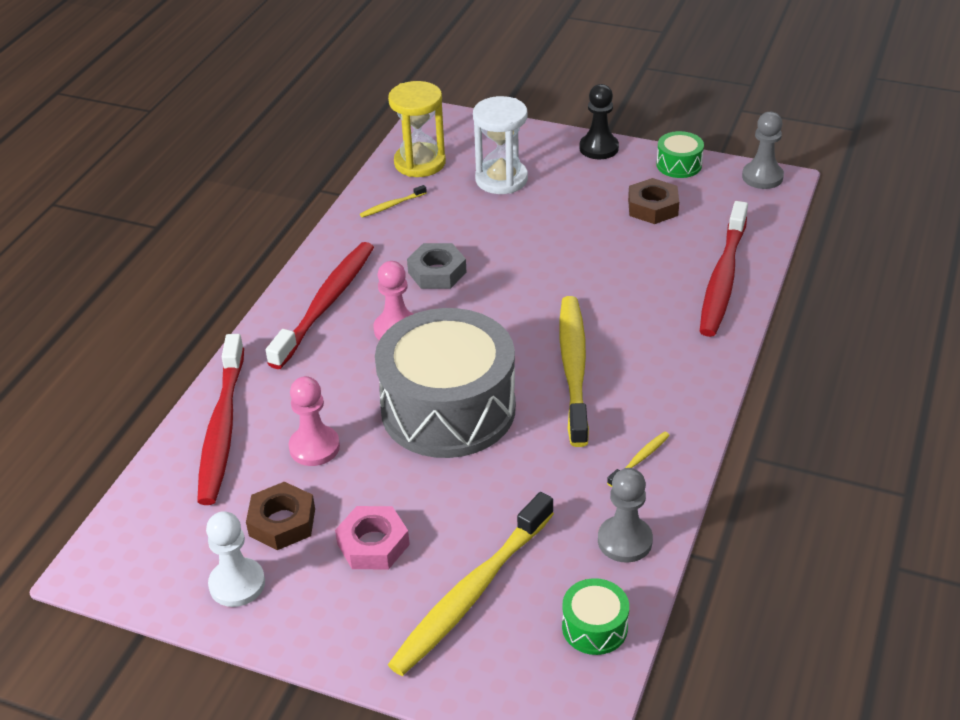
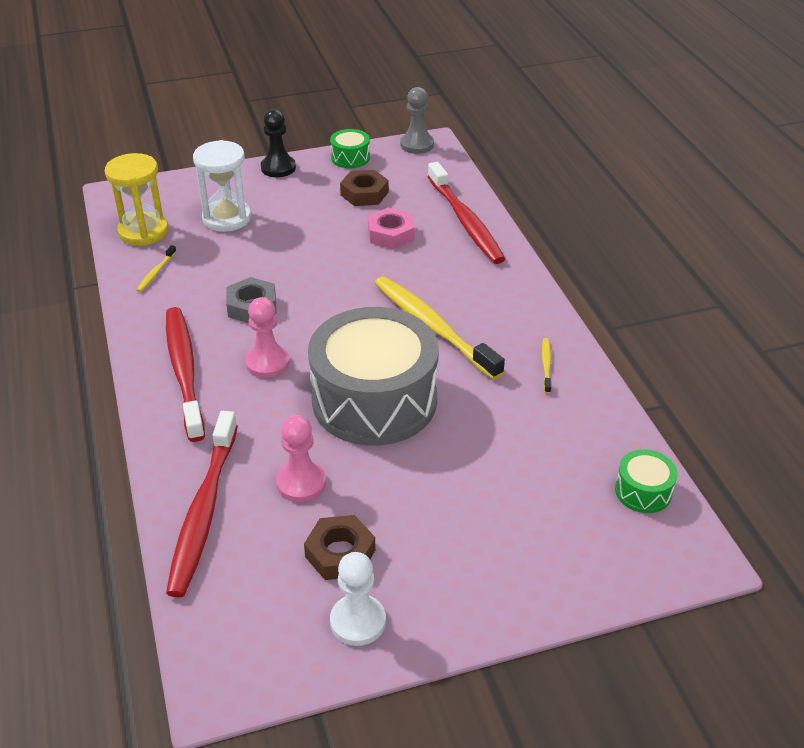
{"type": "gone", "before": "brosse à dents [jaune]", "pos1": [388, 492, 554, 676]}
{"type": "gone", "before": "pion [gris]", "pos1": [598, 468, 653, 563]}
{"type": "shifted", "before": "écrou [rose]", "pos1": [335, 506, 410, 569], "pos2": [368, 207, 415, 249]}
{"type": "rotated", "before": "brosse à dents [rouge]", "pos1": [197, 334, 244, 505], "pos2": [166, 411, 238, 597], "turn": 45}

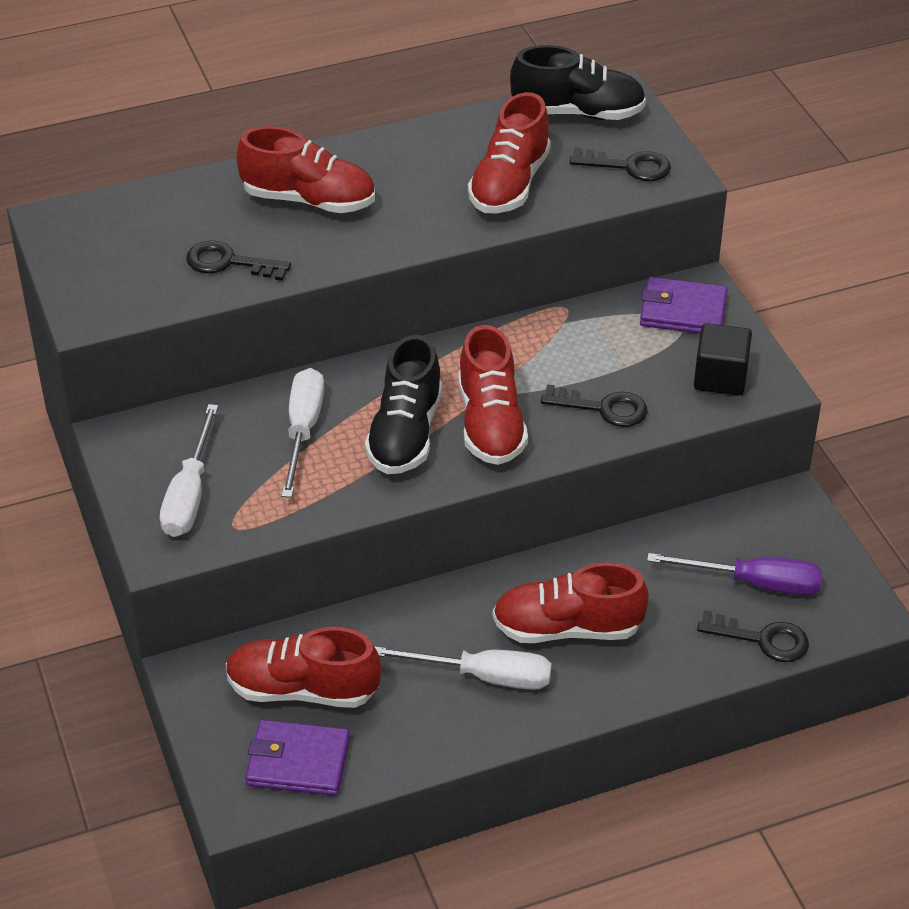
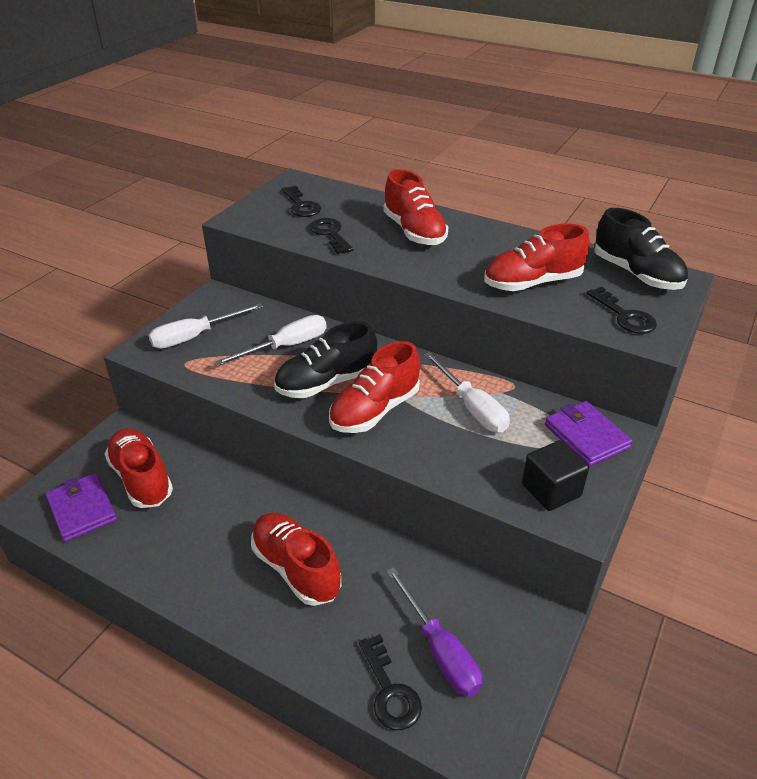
{"type": "shifted", "before": "tournevis [blanc]", "pos1": [374, 646, 552, 690], "pos2": [424, 352, 510, 432]}
{"type": "shifted", "before": "clé [noir]", "pos1": [541, 384, 647, 427], "pos2": [282, 186, 321, 217]}

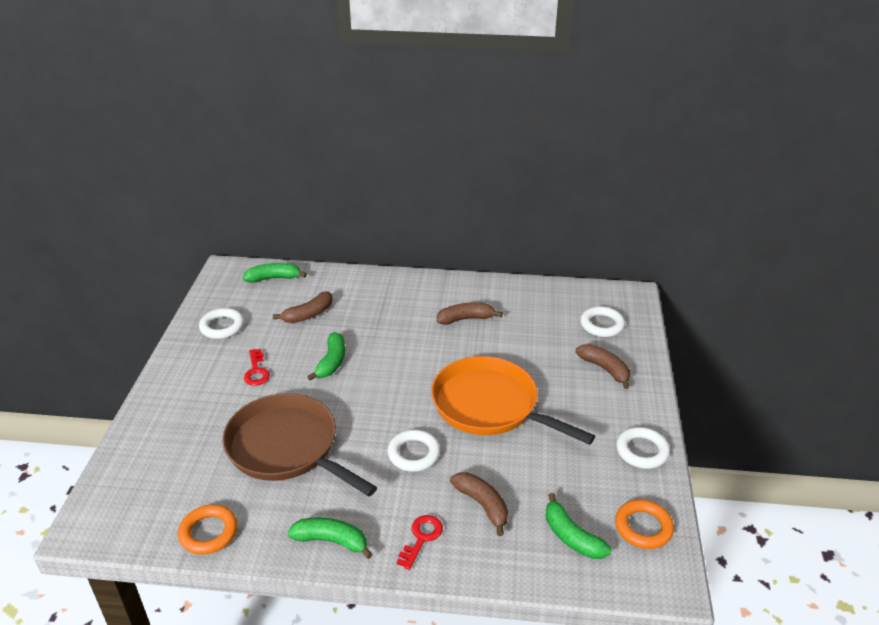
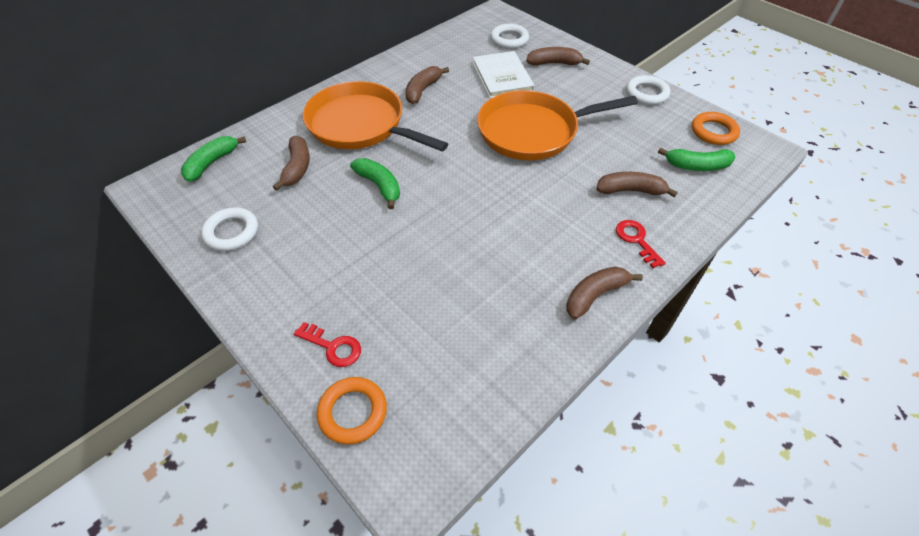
{"type": "gone", "before": "poêle [marron]", "pos1": [222, 393, 377, 497]}
{"type": "gone", "before": "anneau [blanc]", "pos1": [388, 430, 440, 472]}
{"type": "new", "after": "poêle [orange]", "pos2": [303, 81, 448, 152]}
{"type": "new", "after": "livre [blanc]", "pos2": [473, 51, 535, 98]}
{"type": "shifted", "before": "anneau [orange]", "pos1": [178, 505, 237, 555], "pos2": [317, 377, 387, 445]}
{"type": "shifted", "before": "clé [rouge]", "pos1": [244, 349, 270, 386], "pos2": [294, 322, 361, 367]}
{"type": "repainted", "before": "banane [vert]", "after": "banane [marron]", "pos1": [288, 517, 373, 559], "pos2": [566, 267, 643, 320]}

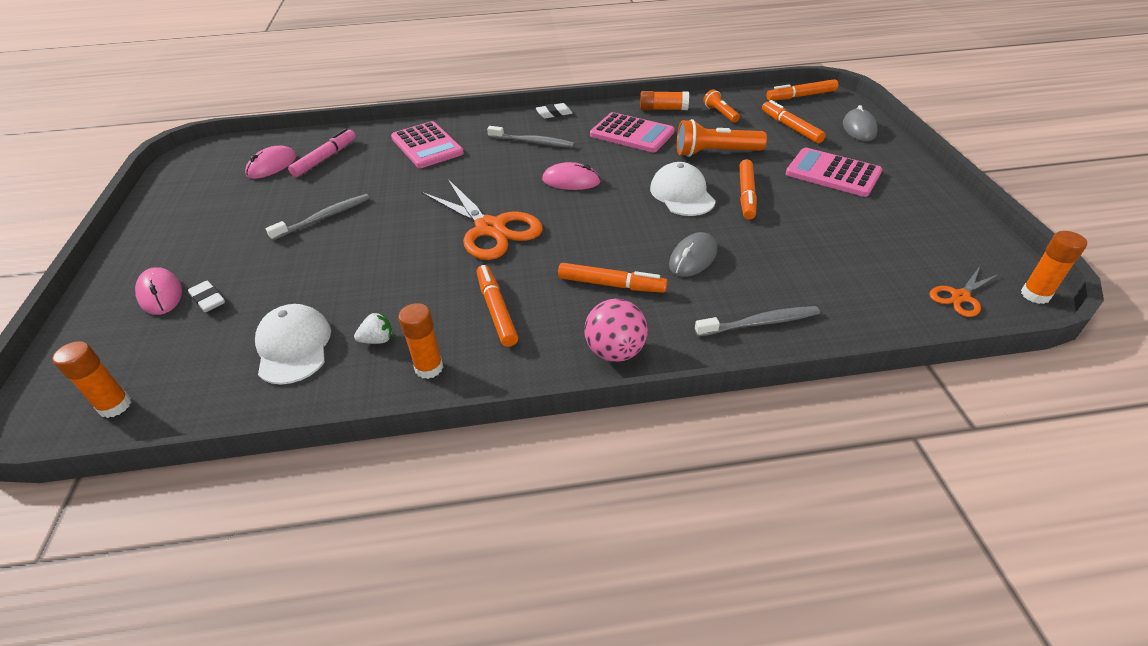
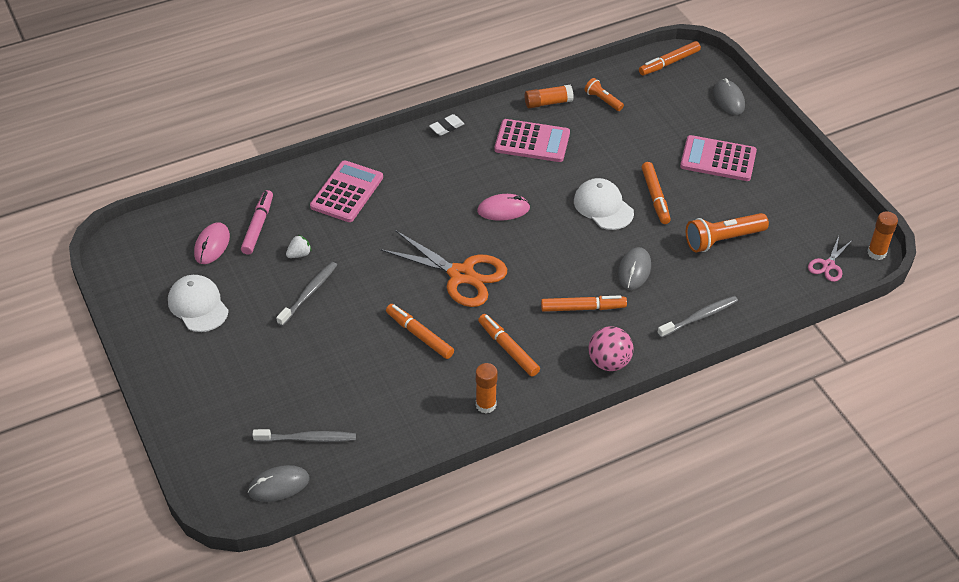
{"type": "gone", "before": "souris [rose]", "pos1": [135, 267, 182, 315]}
{"type": "gone", "before": "gomme [blanc]", "pos1": [188, 281, 225, 312]}
{"type": "shifted", "before": "casquette [blanc]", "pos1": [255, 304, 331, 384], "pos2": [168, 275, 229, 332]}
{"type": "shifted", "before": "fraise [blanc]", "pos1": [354, 312, 392, 344], "pos2": [286, 235, 312, 258]}
{"type": "shifted", "before": "brosse à dents [gris]", "pos1": [487, 126, 575, 148], "pos2": [252, 429, 356, 442]}
{"type": "shifted", "before": "lampe de poche [orange]", "pos1": [677, 119, 767, 157], "pos2": [686, 213, 769, 252]}
{"type": "shifted", "before": "feutre [orange]", "pos1": [762, 100, 826, 144], "pos2": [386, 304, 454, 359]}
{"type": "swapped", "before": "bâton de colle [orange]", "after": "souris [gris]", "pos1": [52, 341, 131, 418], "pos2": [248, 465, 310, 502]}
{"type": "repainted", "before": "ciseaux [orange]", "after": "ciseaux [rose]", "pos1": [929, 266, 999, 317], "pos2": [808, 236, 851, 282]}
{"type": "rotated", "before": "calculatrice [rose]", "pos1": [391, 121, 464, 168], "pos2": [310, 160, 383, 222], "turn": -105}

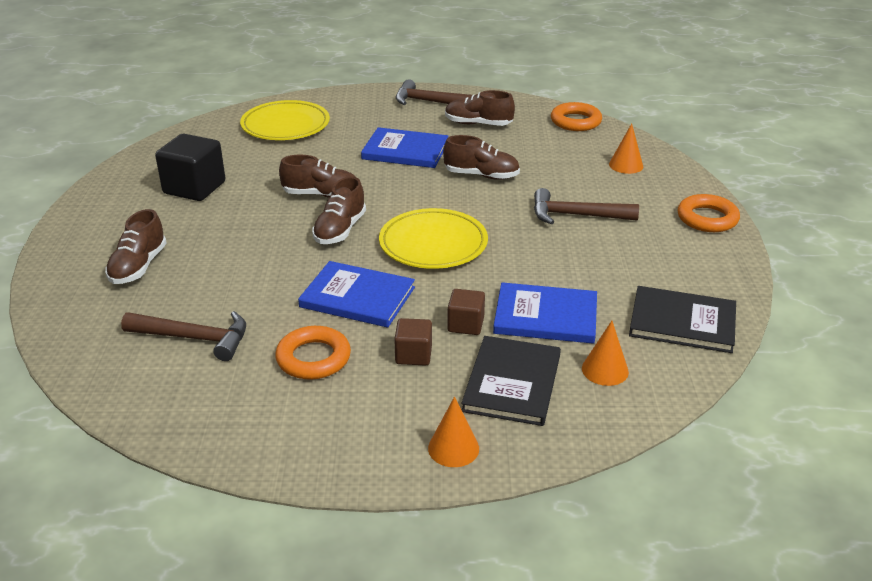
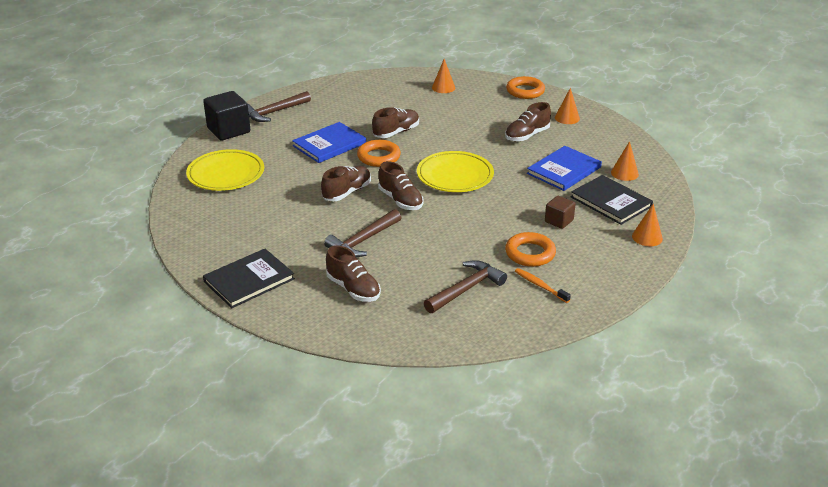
{"type": "gone", "before": "livre [bleu]", "pos1": [298, 261, 415, 328]}
{"type": "gone", "before": "cube [marron]", "pos1": [447, 289, 485, 335]}
{"type": "new", "after": "brosse à dents [orange]", "pos2": [515, 268, 571, 303]}
{"type": "new", "after": "cône [orange]", "pos2": [555, 88, 580, 124]}
{"type": "shifted", "before": "cube [noir]", "pos1": [155, 134, 225, 201], "pos2": [203, 91, 250, 140]}
{"type": "shifted", "before": "chaussure [marron]", "pos1": [445, 90, 515, 126], "pos2": [505, 102, 551, 142]}
{"type": "shifted", "before": "marteau [marron]", "pos1": [534, 188, 639, 224], "pos2": [324, 209, 402, 258]}
{"type": "shifted", "before": "anneau [orange]", "pos1": [551, 102, 602, 131], "pos2": [357, 140, 401, 167]}
{"type": "shifted", "before": "livre [noir]", "pos1": [629, 286, 736, 353], "pos2": [203, 249, 295, 308]}

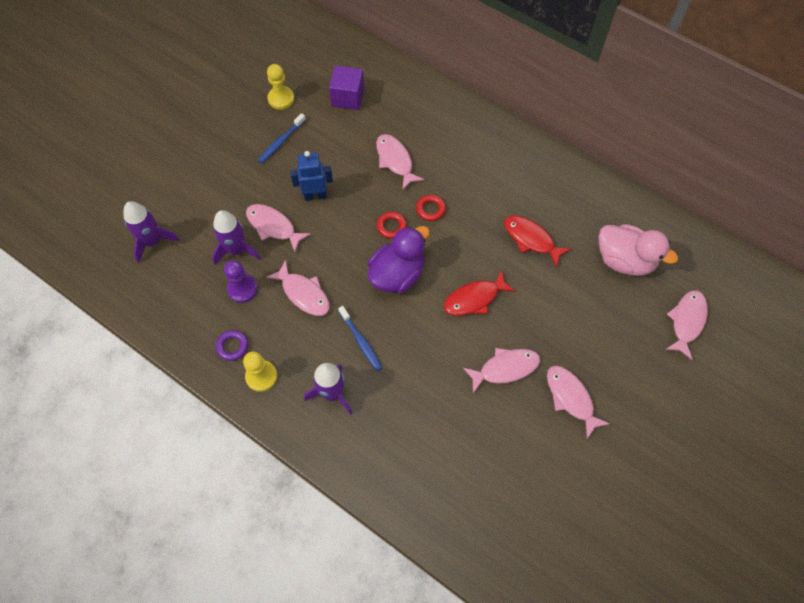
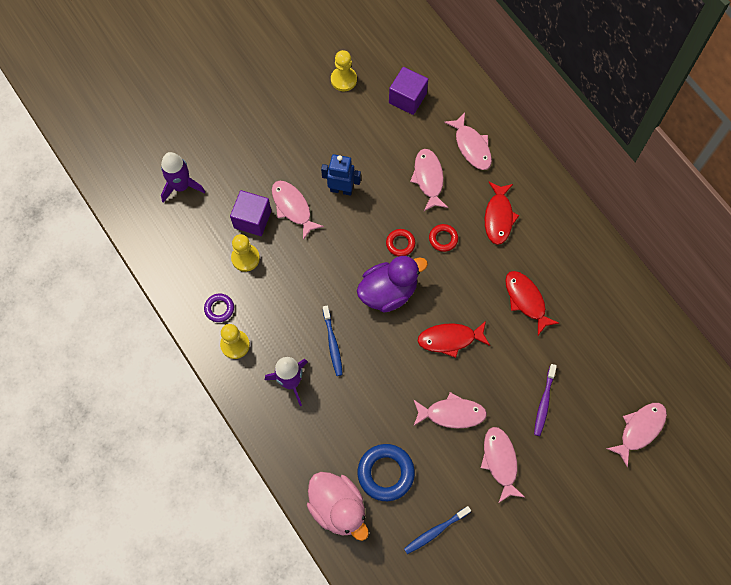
{"type": "new", "after": "anneau [bleu]", "pos2": [358, 444, 415, 501]}
{"type": "new", "after": "poisson [rouge]", "pos2": [485, 182, 519, 245]}
{"type": "new", "after": "brosse à dents [violet]", "pos2": [534, 364, 557, 436]}
{"type": "shifted", "before": "brosse à dents [bleu]", "pos1": [258, 113, 306, 163], "pos2": [404, 506, 471, 554]}
{"type": "shifted", "before": "poisson [rose]", "pos1": [266, 260, 330, 316], "pos2": [444, 113, 492, 170]}
{"type": "shifted", "before": "canard [rose]", "pos1": [599, 224, 678, 276], "pos2": [307, 472, 369, 541]}
{"type": "swapped", "before": "fusée [violet]", "after": "cube [violet]", "pos1": [212, 210, 261, 265], "pos2": [230, 190, 271, 236]}
{"type": "repainted", "before": "pion [violet]", "after": "pion [jaune]", "pos1": [224, 260, 258, 303], "pos2": [231, 234, 260, 272]}

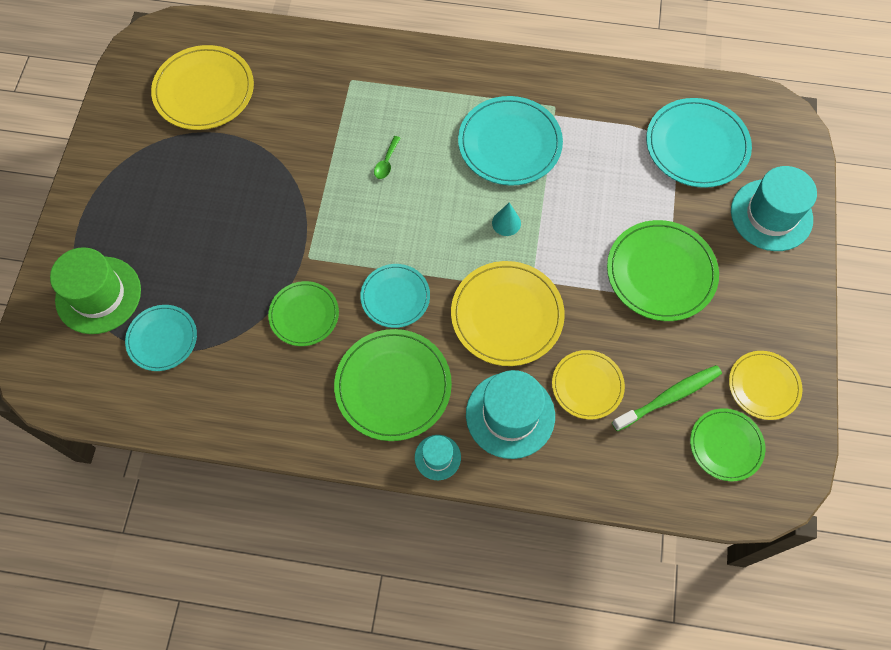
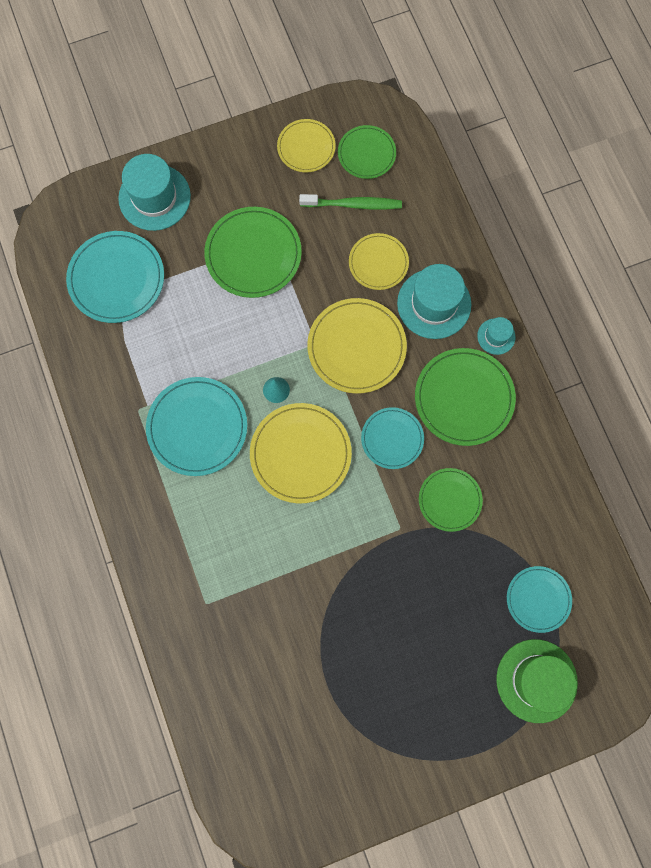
{"type": "gone", "before": "cuillère [vert]", "pos1": [374, 136, 400, 179]}
{"type": "shifted", "before": "assiette [jaune]", "pos1": [151, 45, 254, 130], "pos2": [250, 403, 352, 503]}
{"type": "rotated", "before": "brosse à dents [vert]", "pos1": [612, 365, 722, 432], "pos2": [299, 194, 402, 209], "turn": 150}

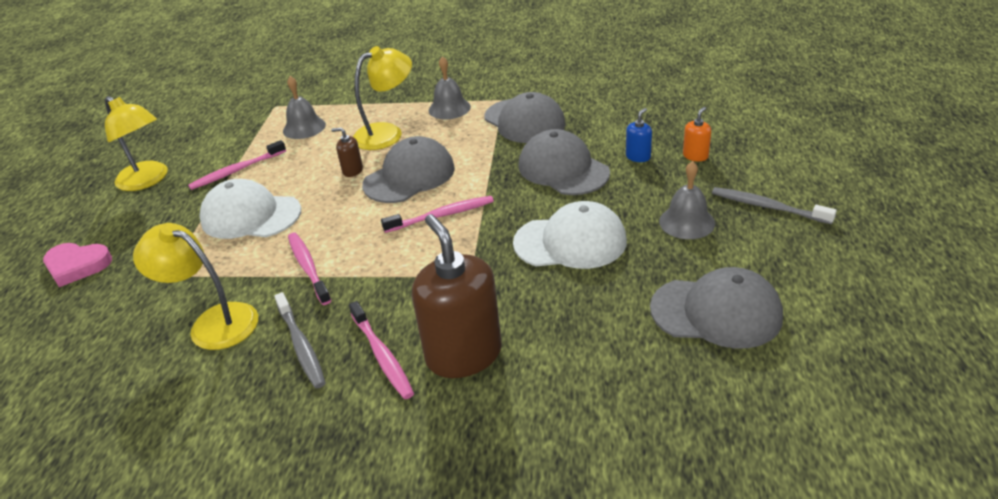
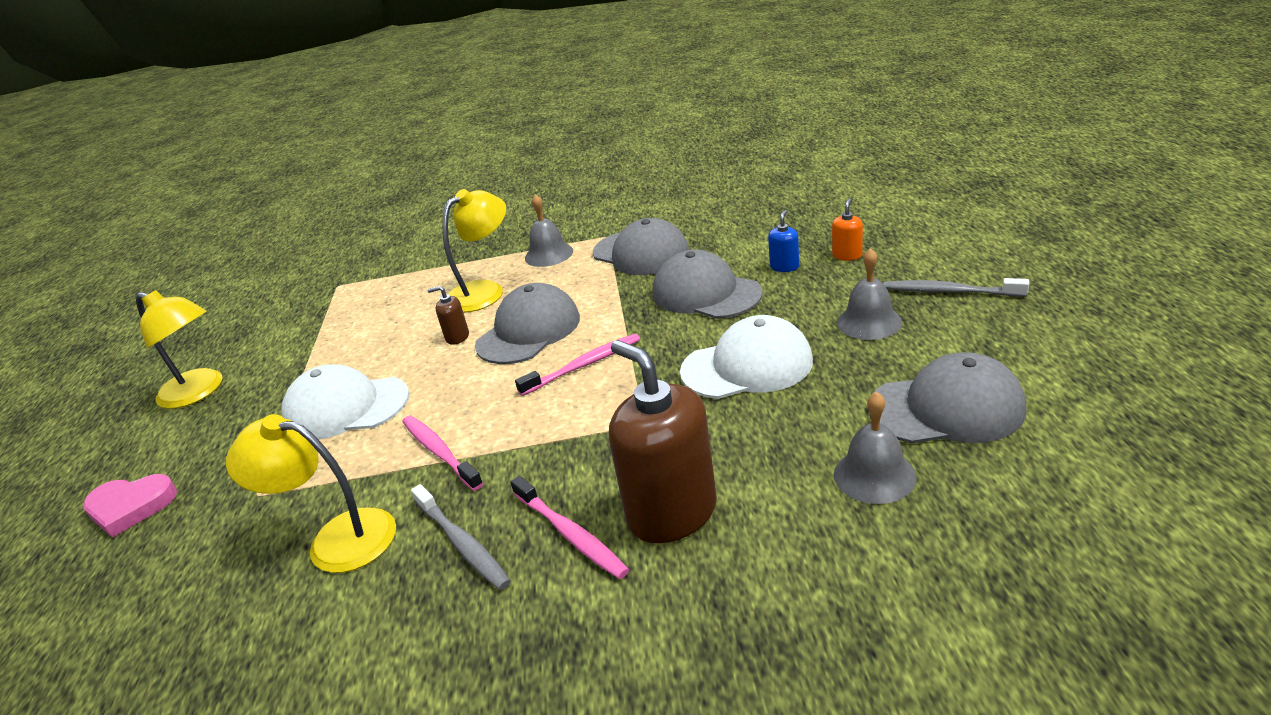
{"type": "gone", "before": "brosse à dents [rose]", "pos1": [188, 140, 286, 190]}
{"type": "shifted", "before": "cloche [gris]", "pos1": [283, 76, 326, 139], "pos2": [834, 391, 917, 504]}

